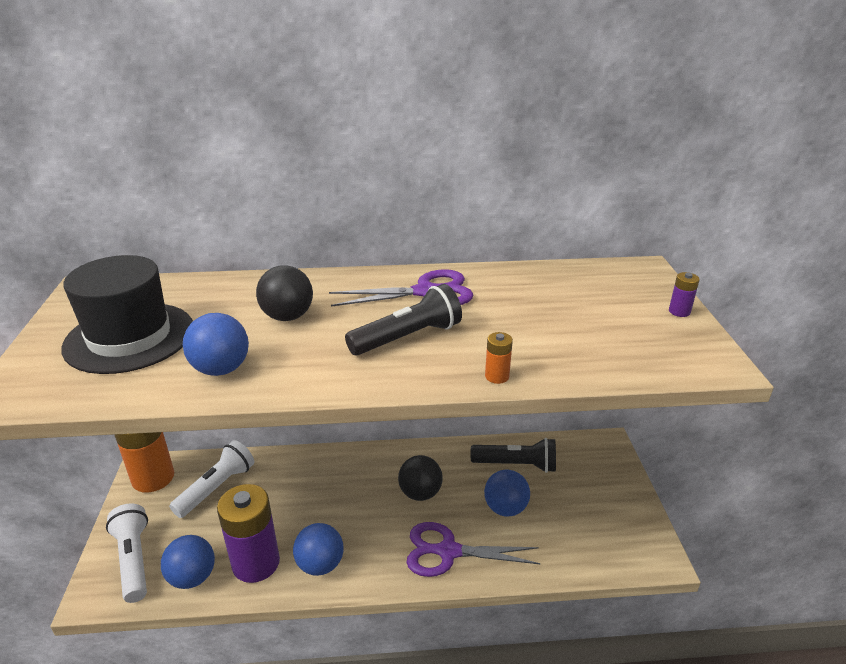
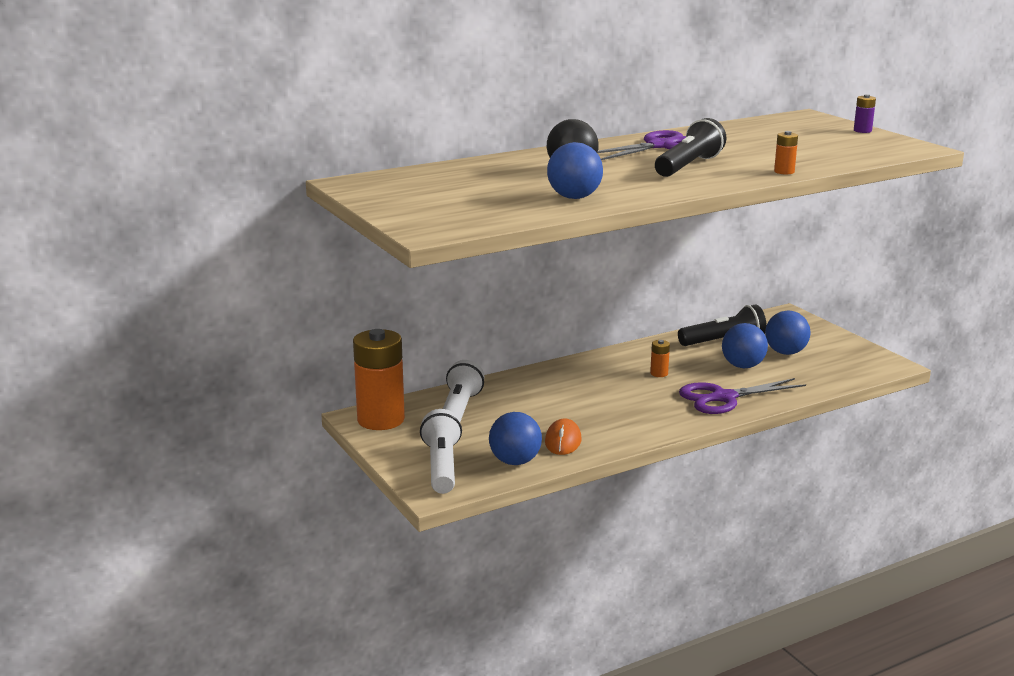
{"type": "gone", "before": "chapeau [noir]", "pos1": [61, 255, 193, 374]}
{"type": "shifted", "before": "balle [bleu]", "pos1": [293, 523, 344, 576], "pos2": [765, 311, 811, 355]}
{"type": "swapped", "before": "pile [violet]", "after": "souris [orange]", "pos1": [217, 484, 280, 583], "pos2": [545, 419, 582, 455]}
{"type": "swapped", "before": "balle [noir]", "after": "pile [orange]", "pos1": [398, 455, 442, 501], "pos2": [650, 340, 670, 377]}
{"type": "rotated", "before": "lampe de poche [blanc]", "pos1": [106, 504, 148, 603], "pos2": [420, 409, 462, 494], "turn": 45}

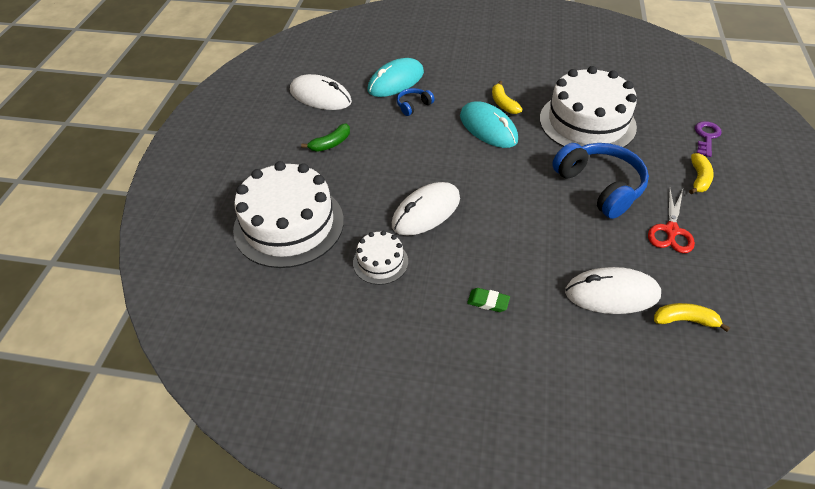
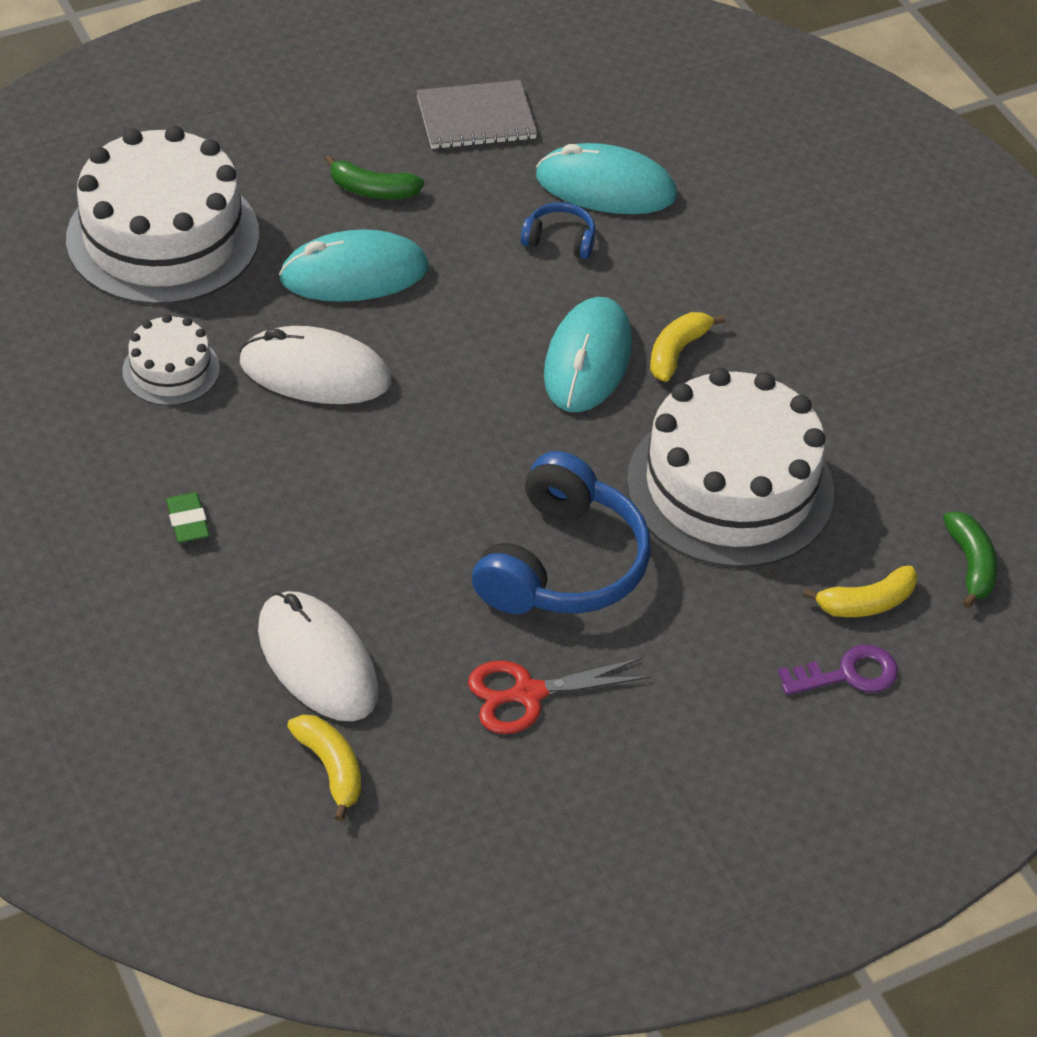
{"type": "new", "after": "souris [turquoise]", "pos2": [279, 229, 429, 302]}
{"type": "new", "after": "banane [vert]", "pos2": [943, 512, 998, 609]}
{"type": "shifted", "before": "banane [jaune]", "pos1": [689, 153, 714, 194], "pos2": [803, 566, 918, 617]}
{"type": "swapped", "before": "souris [blanc]", "after": "carnet [gris]", "pos1": [290, 74, 352, 110], "pos2": [417, 80, 537, 149]}

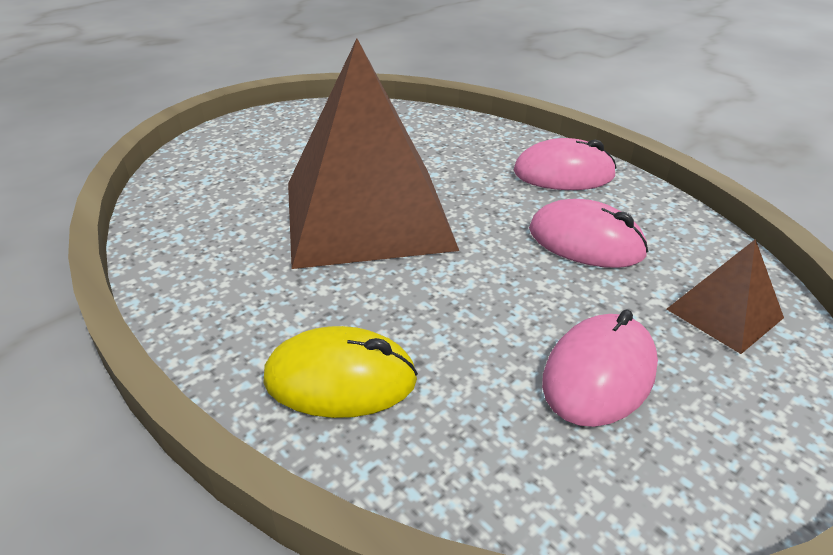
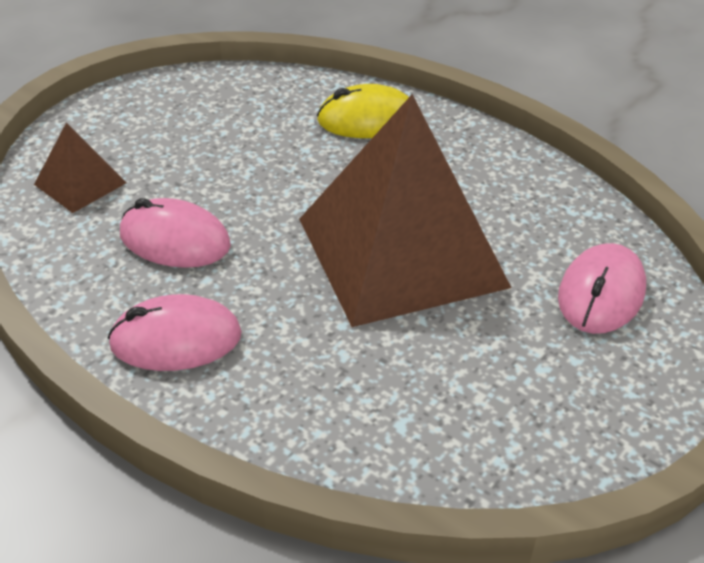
{"type": "shifted", "before": "souris [rose]", "pos1": [542, 309, 658, 427], "pos2": [558, 243, 646, 334]}

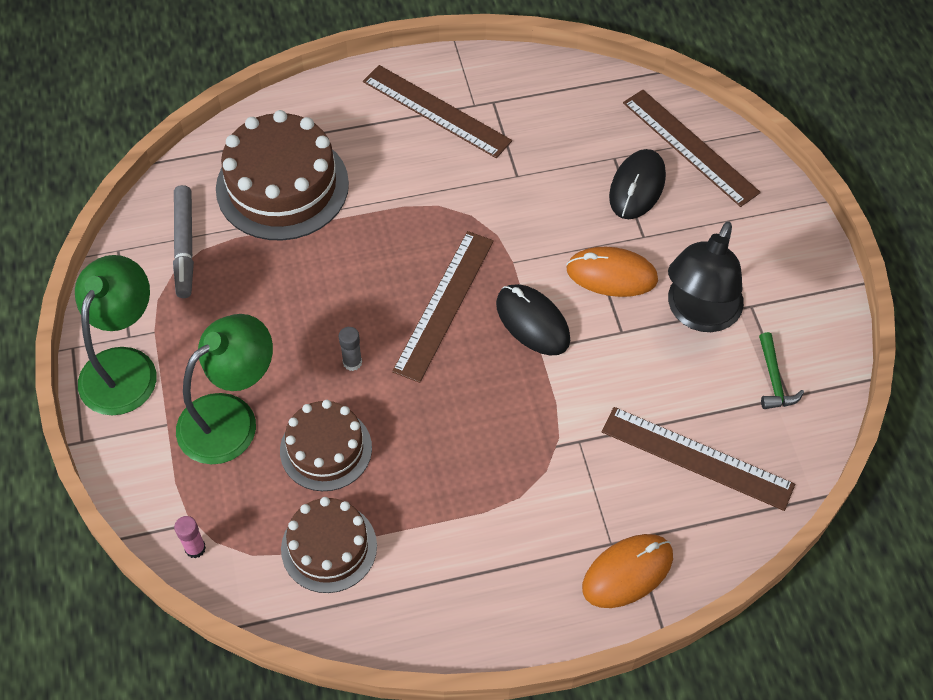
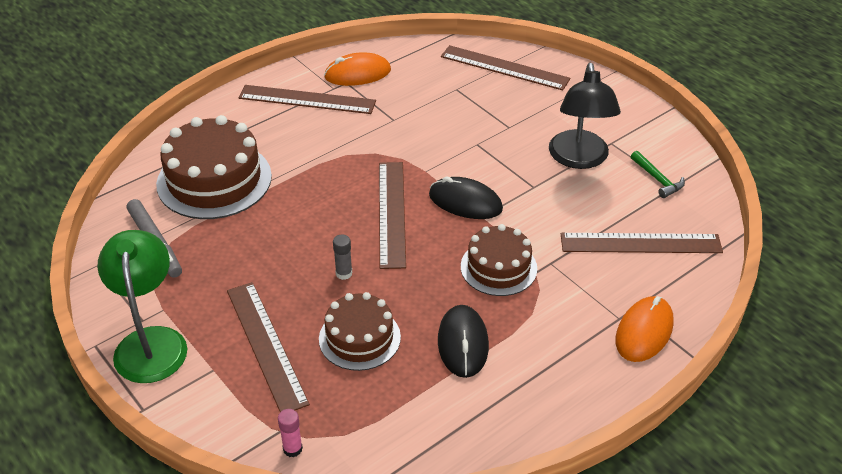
{"type": "shifted", "before": "gâteau [marron]", "pos1": [281, 497, 377, 593], "pos2": [461, 224, 537, 296]}
{"type": "shifted", "before": "souris [orange]", "pos1": [566, 247, 658, 297], "pos2": [324, 52, 391, 86]}
{"type": "shifted", "before": "souris [noir]", "pos1": [609, 149, 666, 219], "pos2": [438, 305, 489, 378]}
{"type": "swapped", "before": "lampe [vert]", "after": "règle [marron]", "pos1": [176, 314, 273, 464], "pos2": [227, 282, 310, 412]}

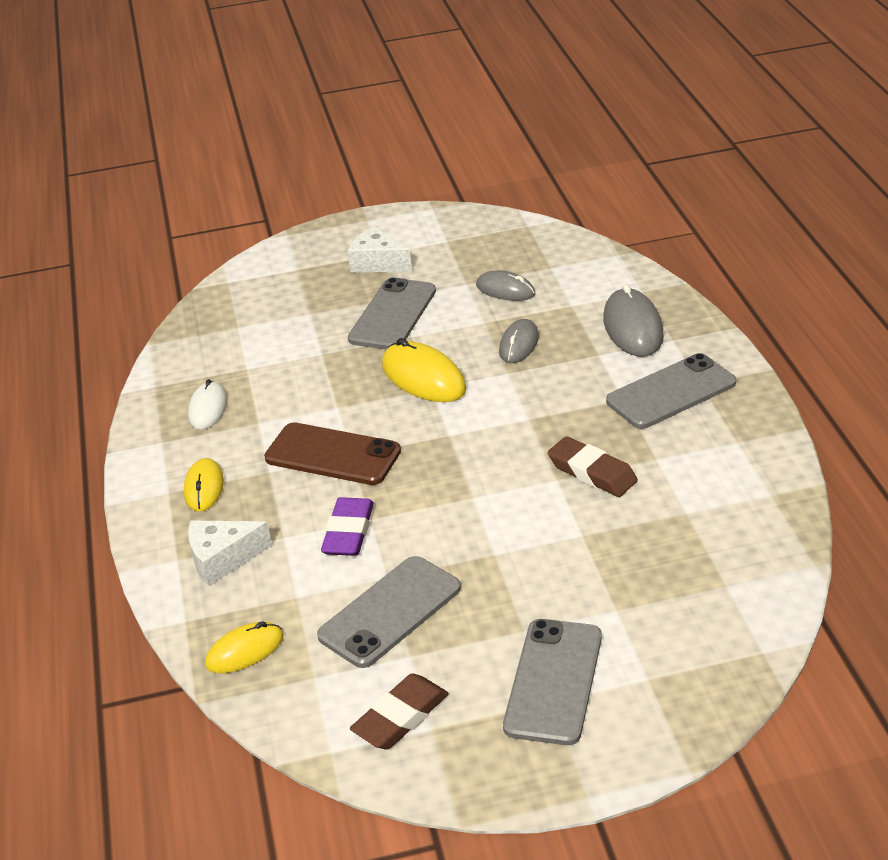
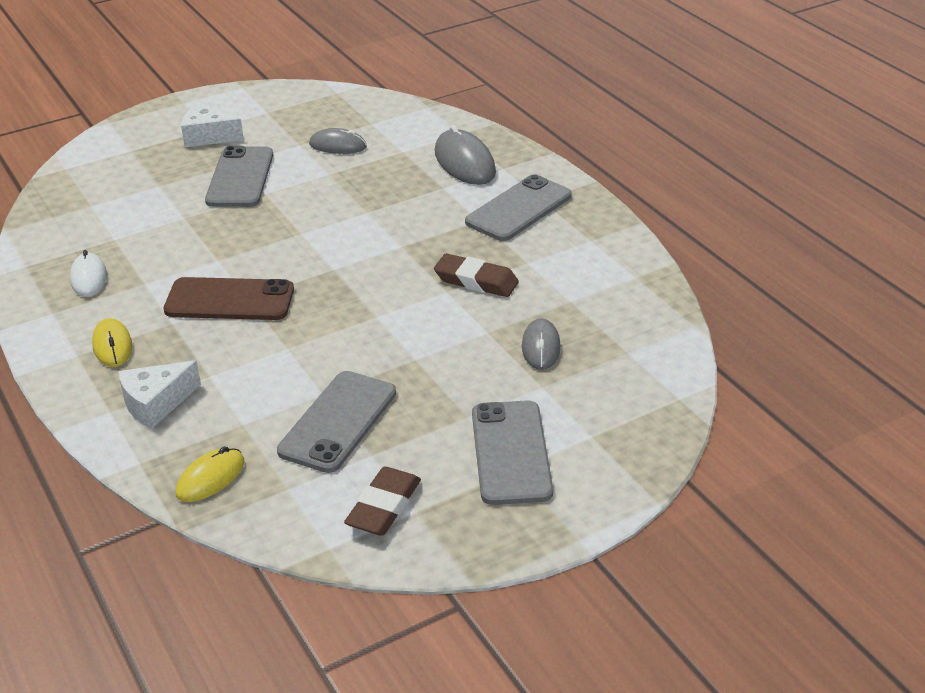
{"type": "gone", "before": "gomme [violet]", "pos1": [321, 497, 374, 556]}
{"type": "gone", "before": "souris [jaune]", "pos1": [382, 338, 466, 402]}
{"type": "shifted", "before": "souris [gris]", "pos1": [499, 319, 539, 363], "pos2": [522, 318, 561, 370]}

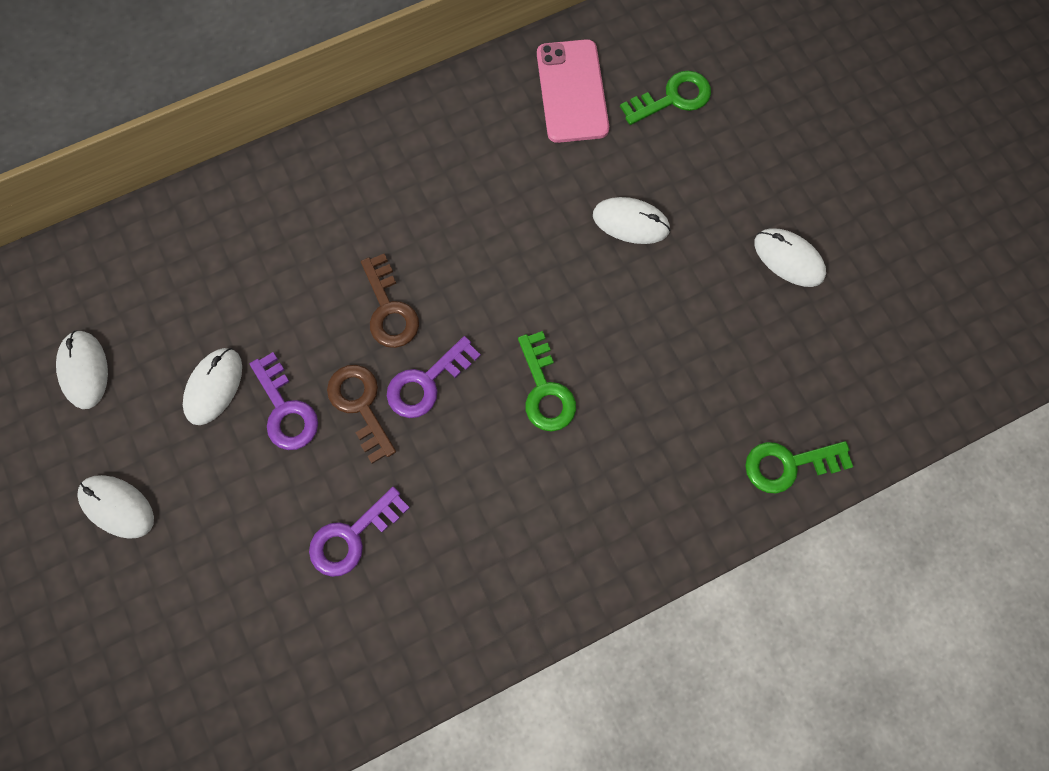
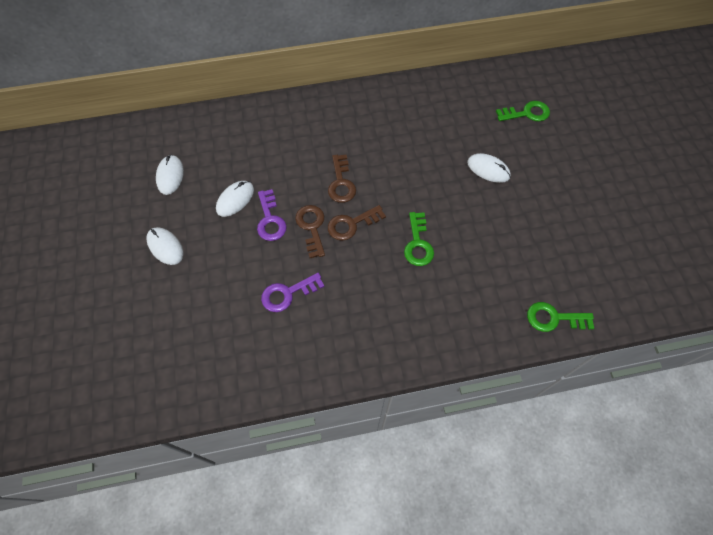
{"type": "gone", "before": "téléphone [rose]", "pos1": [537, 39, 609, 143]}
{"type": "gone", "before": "souris [blanc]", "pos1": [754, 228, 826, 287]}
{"type": "repainted", "before": "clé [violet]", "after": "clé [marron]", "pos1": [387, 336, 481, 418], "pos2": [328, 205, 386, 241]}

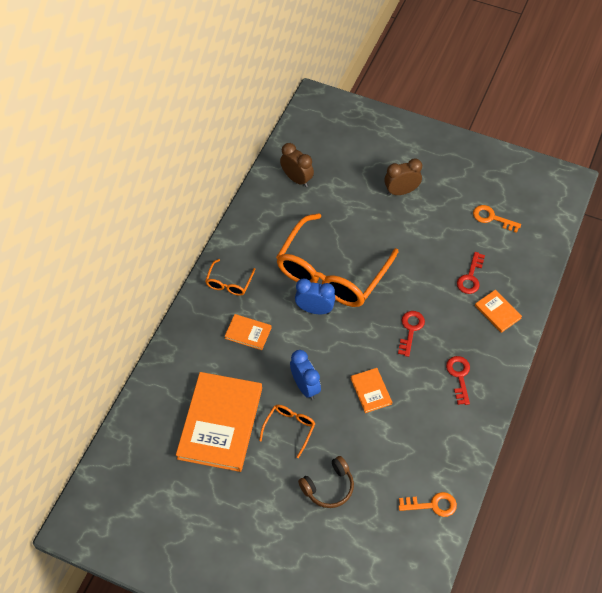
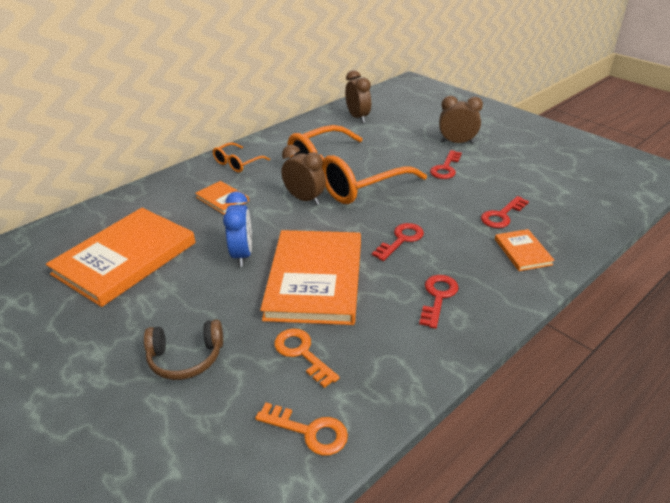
{"type": "gone", "before": "lunettes [orange]", "pos1": [259, 405, 315, 458]}
{"type": "new", "after": "clé [rouge]", "pos2": [430, 150, 462, 179]}
{"type": "shifted", "before": "clé [orange]", "pos1": [473, 205, 521, 233], "pos2": [274, 328, 340, 388]}
{"type": "repainted", "before": "réveil [bleu]", "after": "réveil [marron]", "pos1": [295, 279, 335, 314], "pos2": [281, 145, 326, 205]}
{"type": "scaled", "before": "livre [orange]", "pos1": [350, 368, 392, 413], "pos2": [260, 230, 361, 325], "scale": 2.22}

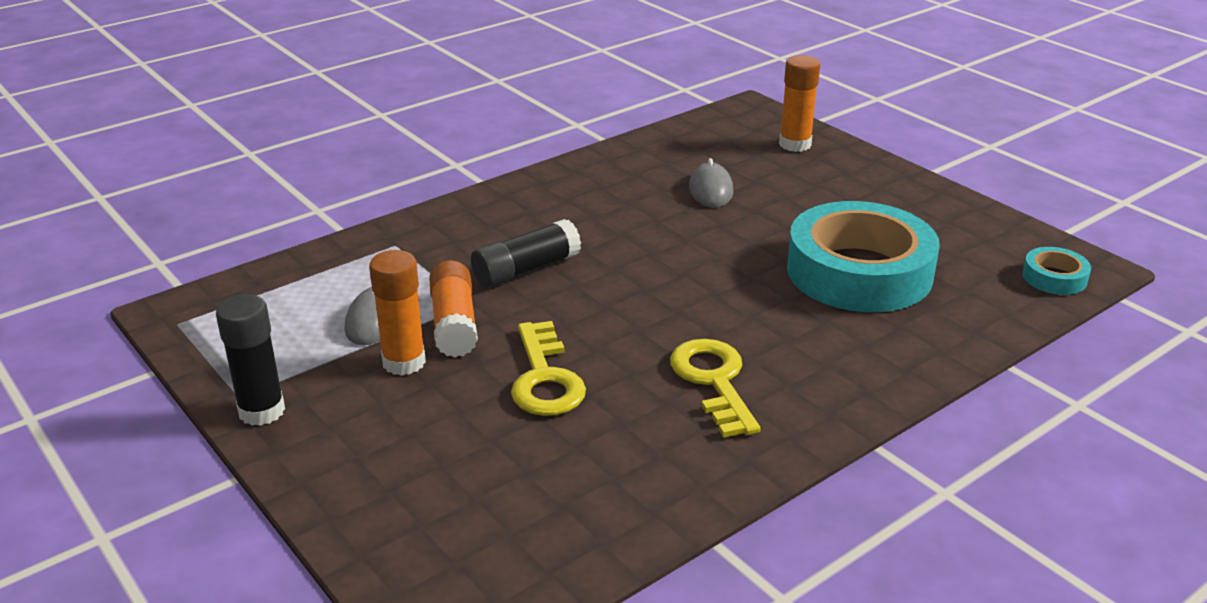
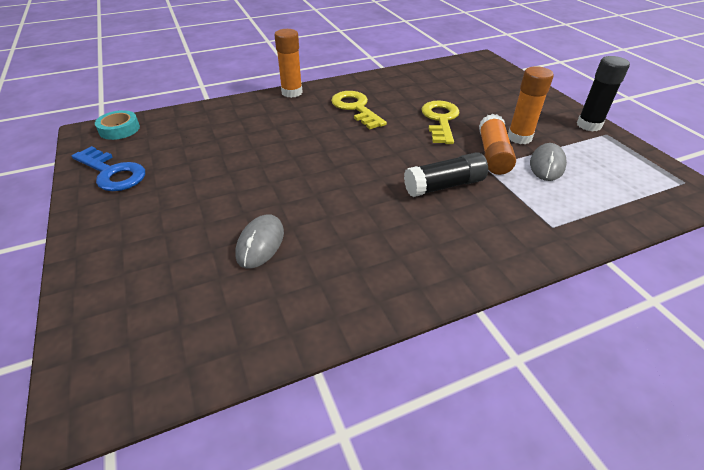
{"type": "gone", "before": "ruban adhésif [turquoise]", "pos1": [787, 201, 940, 312]}
{"type": "new", "after": "clé [bleu]", "pos2": [72, 146, 145, 191]}
{"type": "shifted", "before": "bâton de colle [orange]", "pos1": [779, 55, 820, 152], "pos2": [274, 29, 303, 98]}
{"type": "rotated", "before": "clé [jaune]", "pos1": [670, 339, 761, 438], "pos2": [331, 91, 387, 129], "turn": 150}

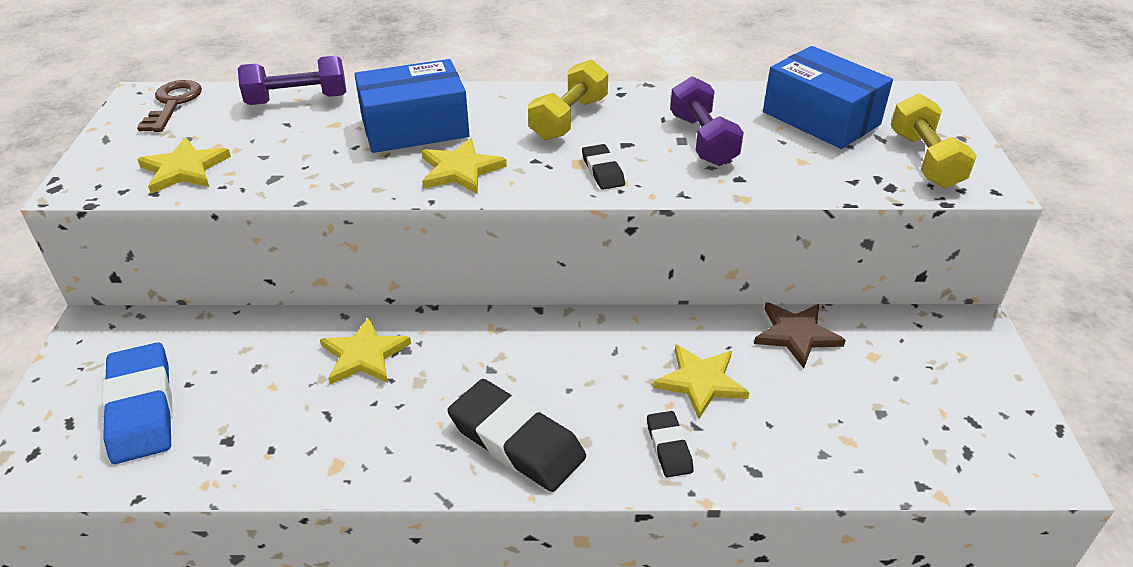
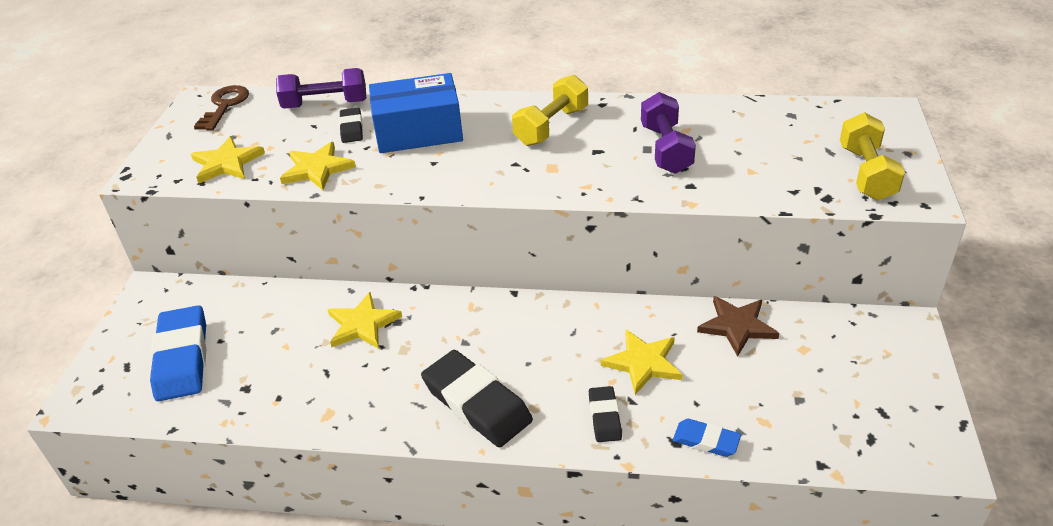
{"type": "gone", "before": "boîte [bleu]", "pos1": [763, 46, 893, 149]}
{"type": "new", "after": "gomme [bleu]", "pos2": [673, 419, 741, 457]}
{"type": "shifted", "before": "étoile [jaune]", "pos1": [422, 138, 507, 194], "pos2": [280, 142, 356, 190]}
{"type": "shifted", "before": "gomme [noir]", "pos1": [582, 144, 625, 190], "pos2": [339, 108, 363, 143]}

